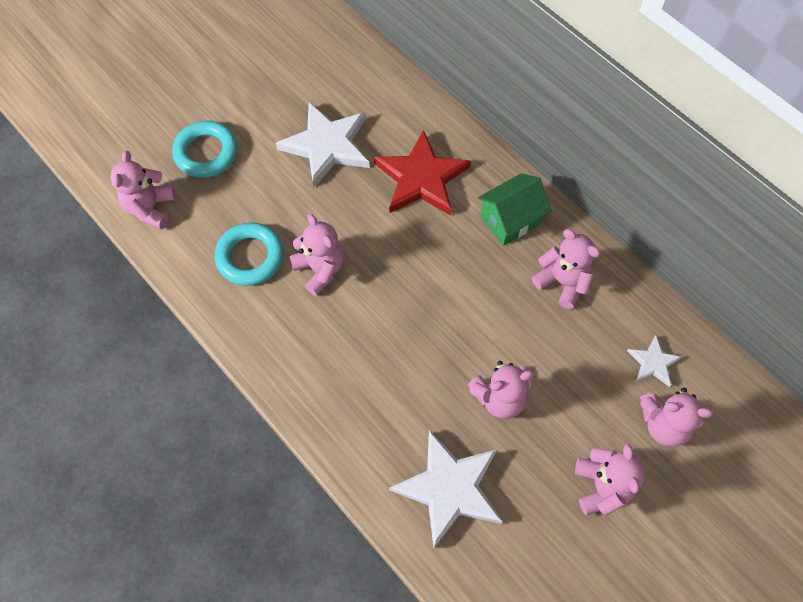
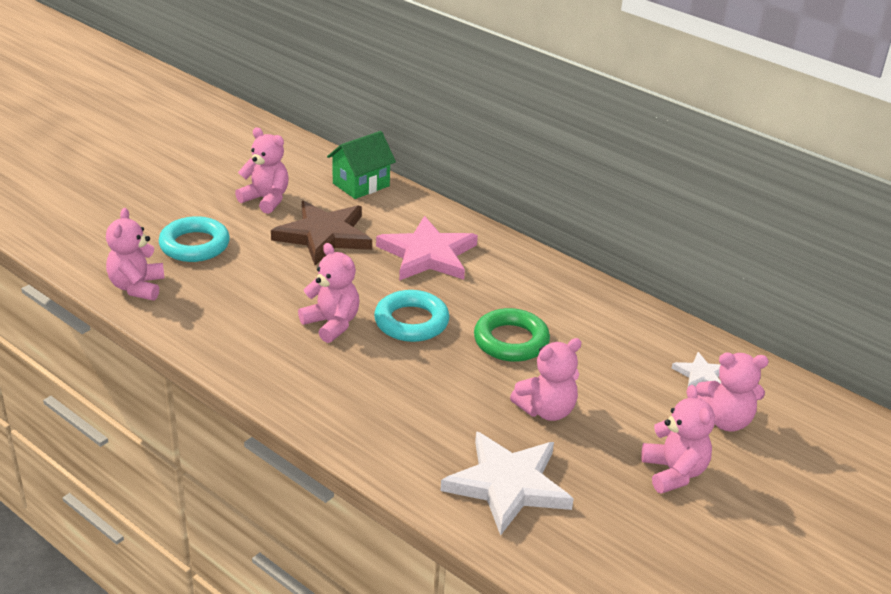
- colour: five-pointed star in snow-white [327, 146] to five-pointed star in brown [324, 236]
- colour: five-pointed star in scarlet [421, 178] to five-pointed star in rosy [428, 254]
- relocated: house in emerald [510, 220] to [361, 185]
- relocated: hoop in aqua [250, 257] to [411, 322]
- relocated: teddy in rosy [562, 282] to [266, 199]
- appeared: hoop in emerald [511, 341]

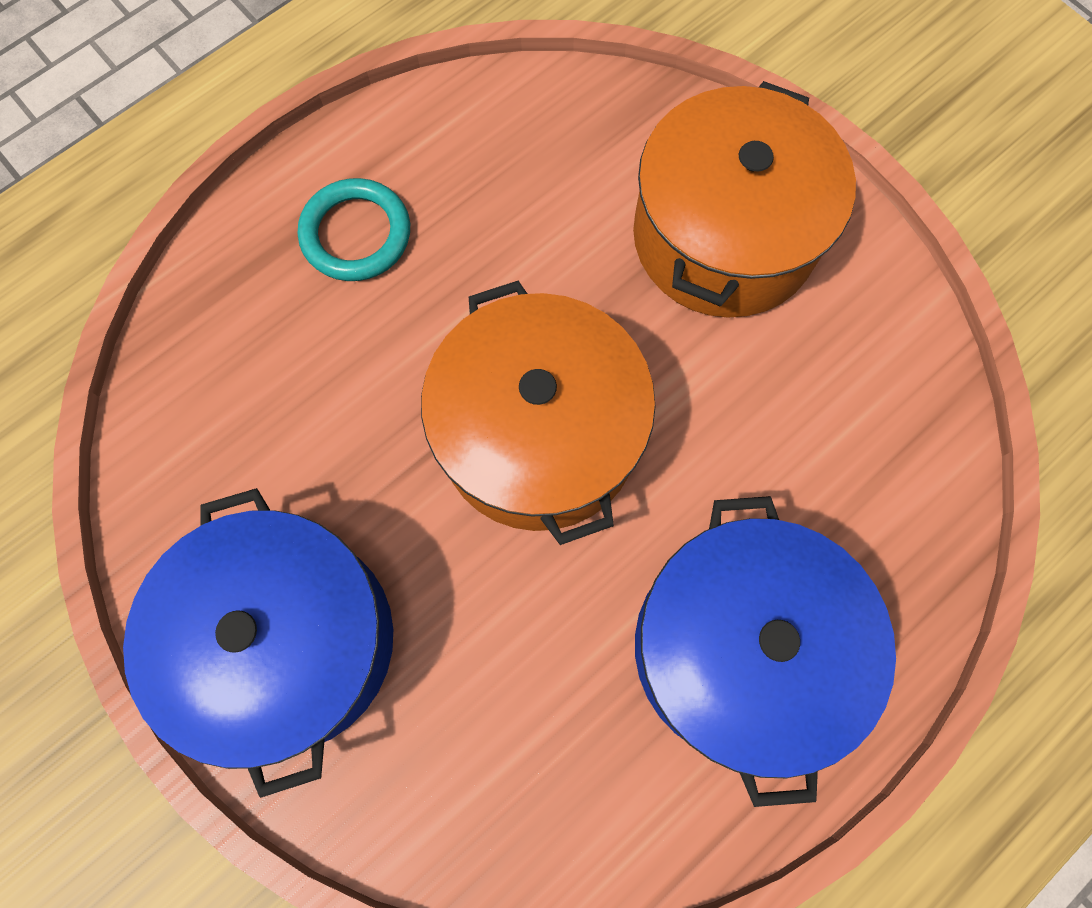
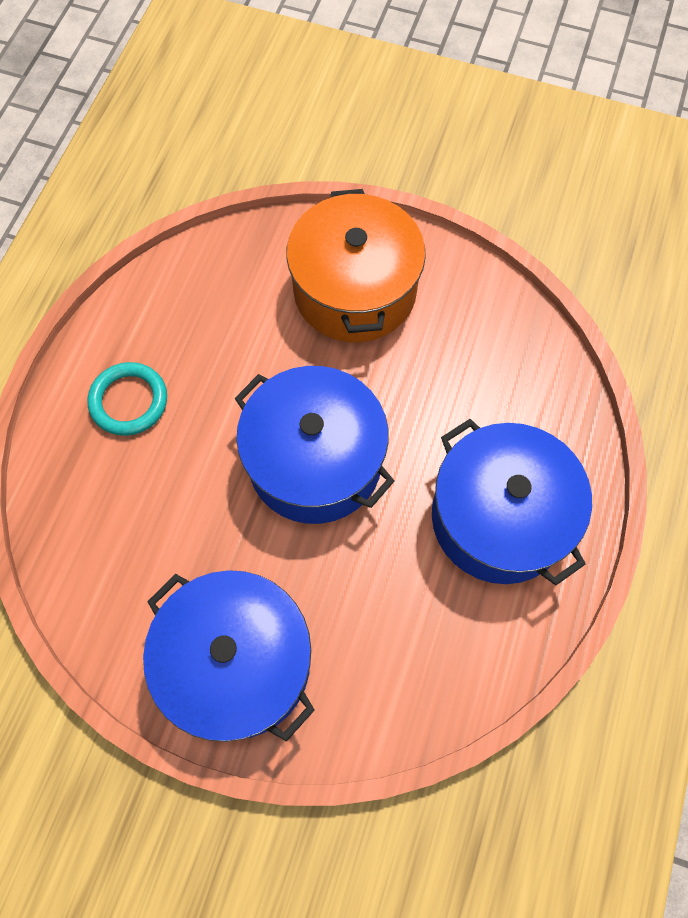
- colour: pot in bright orange [539, 435] to pot in cobalt [315, 461]

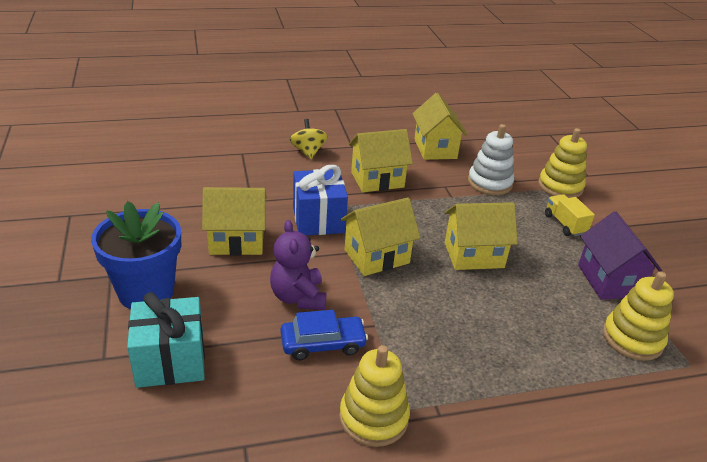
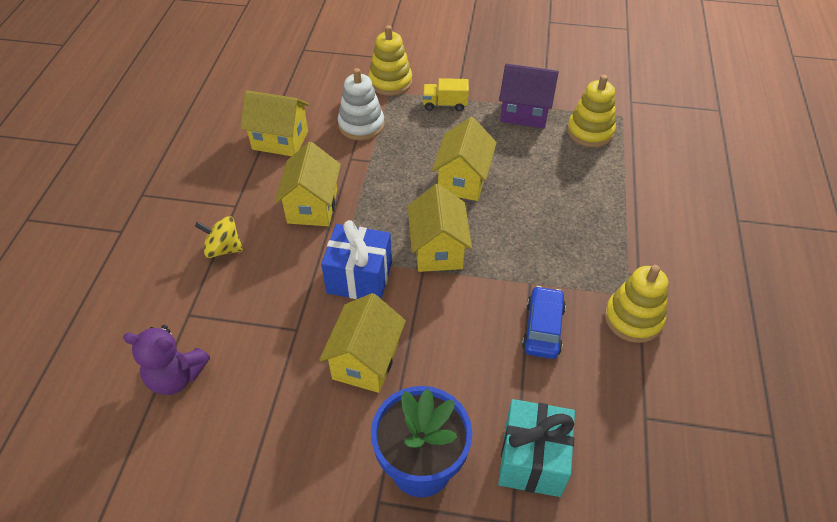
- relocated: teddy in royal purple [298, 297] to [176, 377]

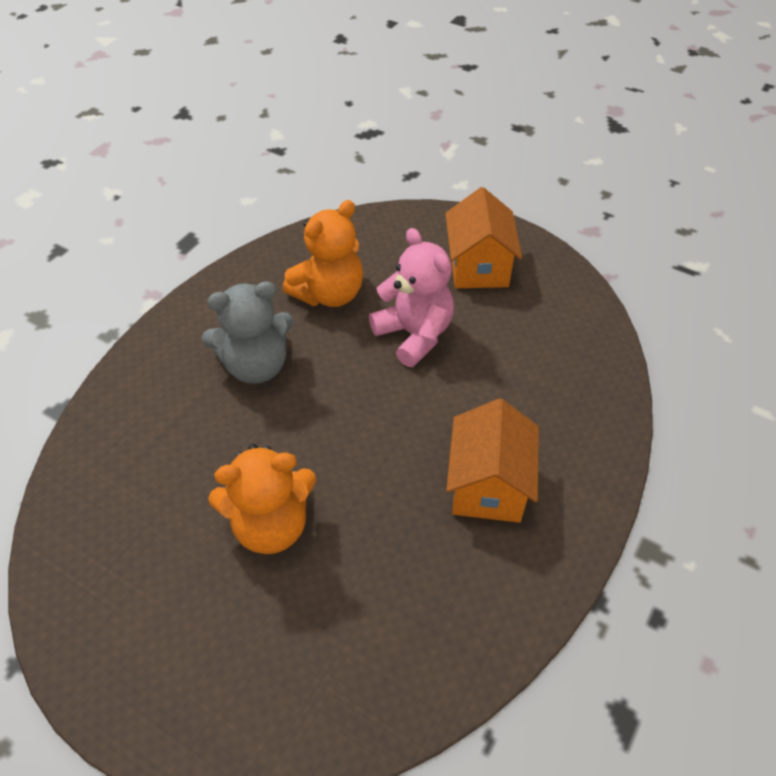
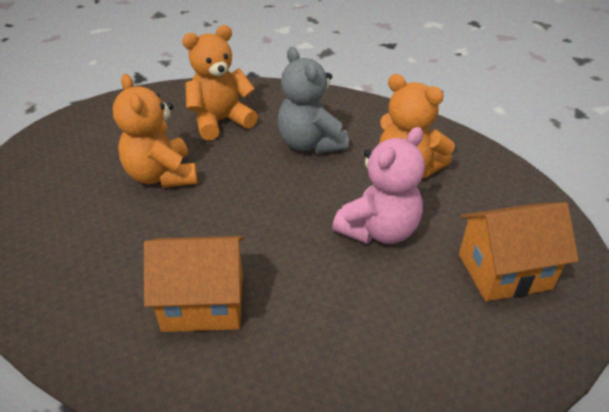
- appeared: teddy in bright orange [221, 121]

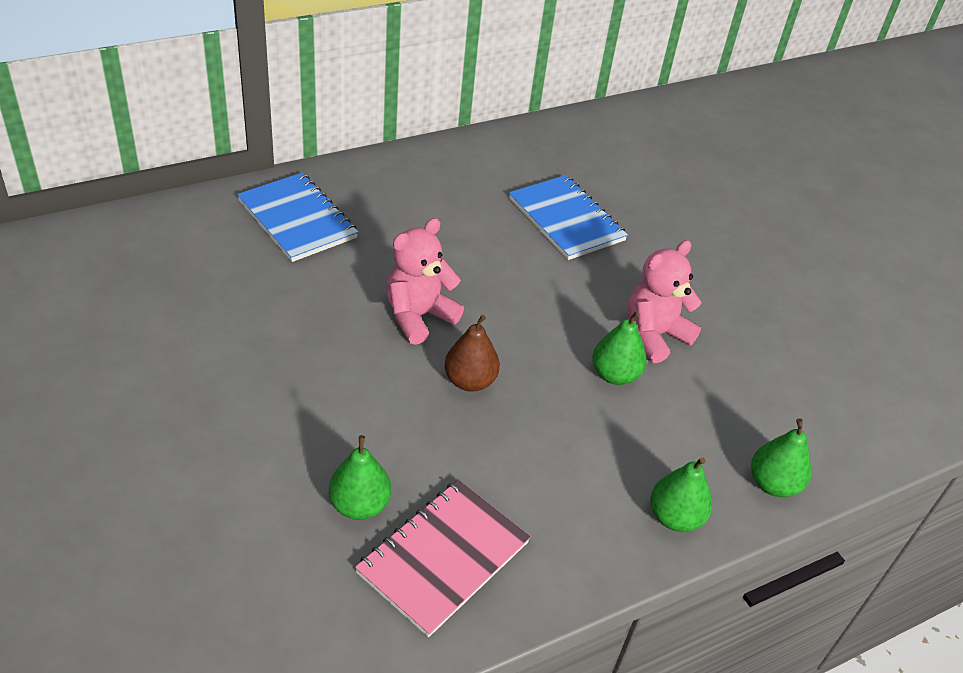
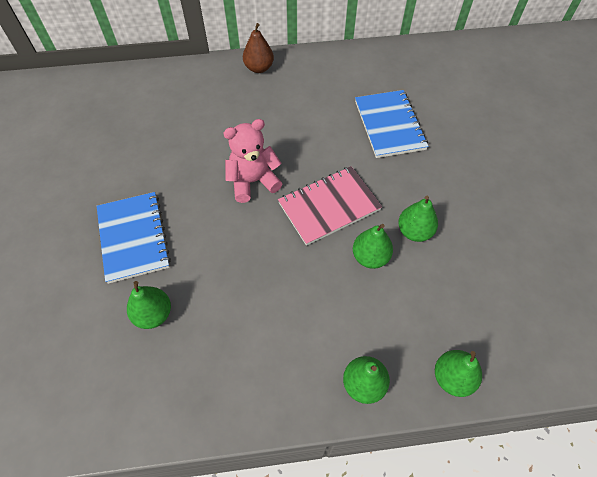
- relocated: notepad in cobalt [297, 219] to [133, 237]
- exchanged: teddy in rosy [654, 335] to pear in emerald [414, 231]
- relocated: pear in brown [470, 381] to [259, 68]
- relocated: notepad in rosy [443, 557] to [329, 206]

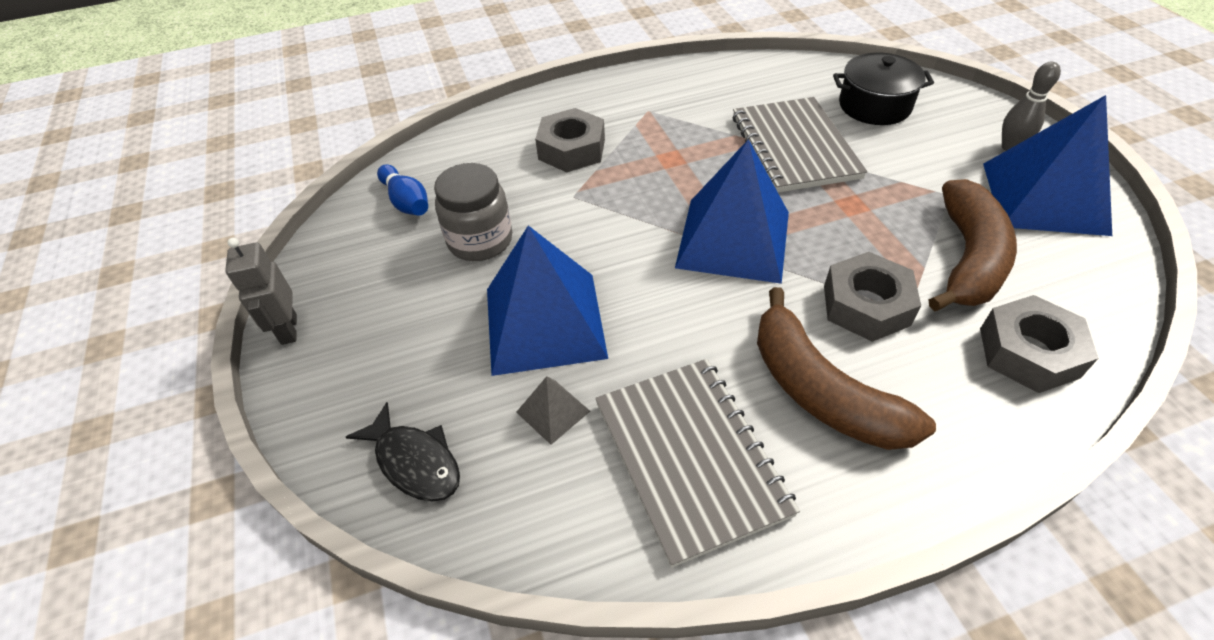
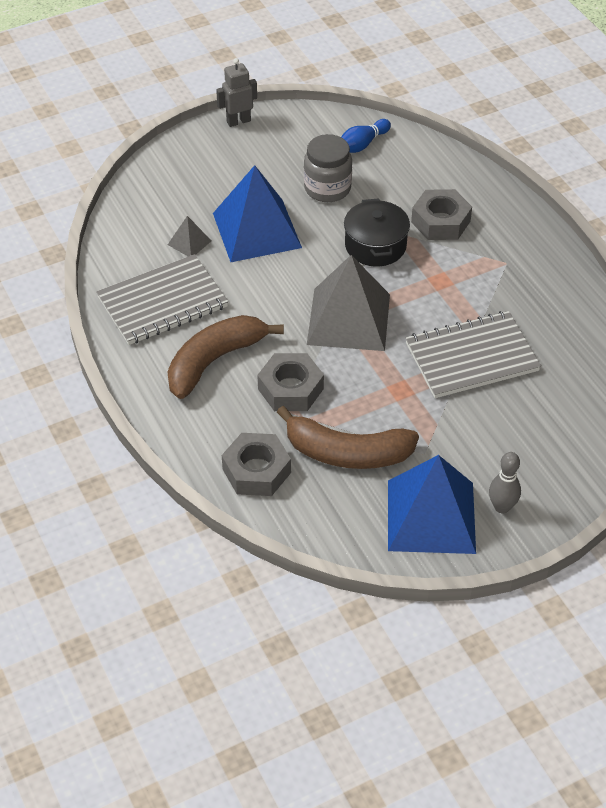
- relocated: pot in jet-black [874, 106] to [375, 246]
- colour: solid pyramid in cobalt [733, 239] to solid pyramid in grey [348, 319]
- missing: fish figure in jet-black [415, 462]

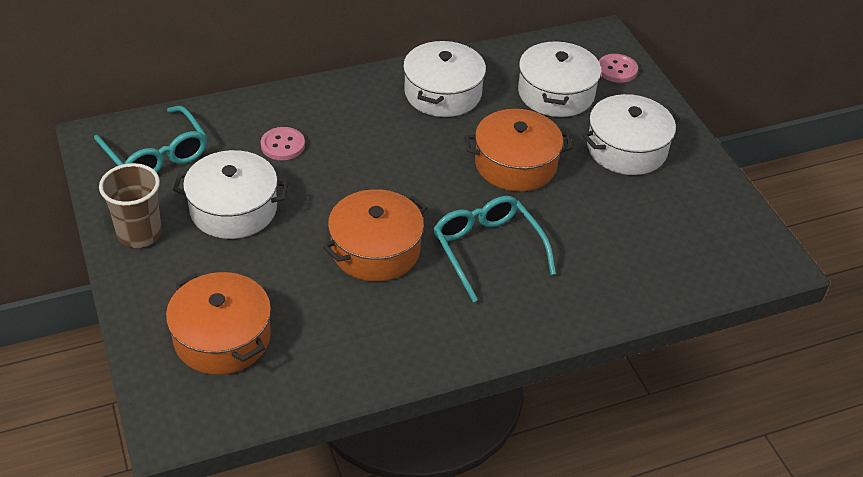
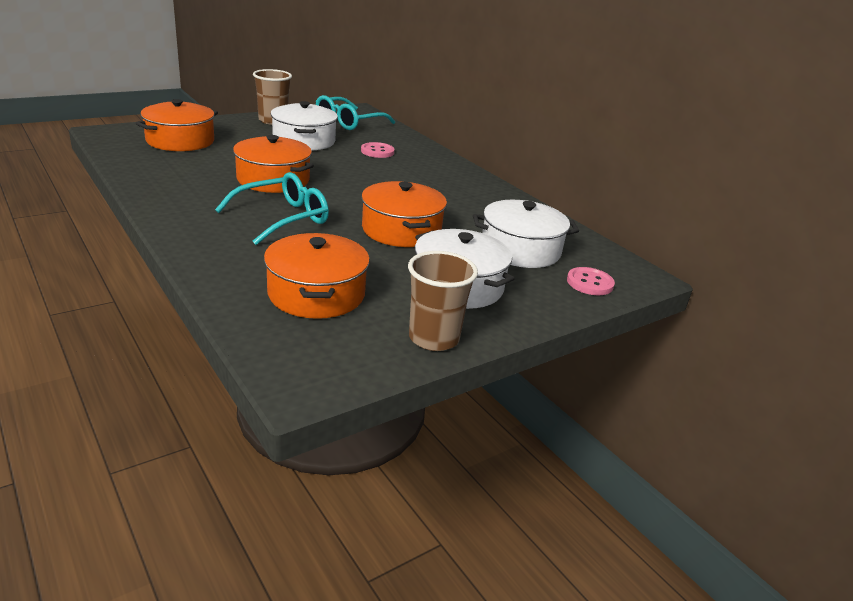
- missing: pot in snow-white [443, 93]
- appeared: pot in bright orange [316, 293]
- appeared: cup in brown [434, 338]

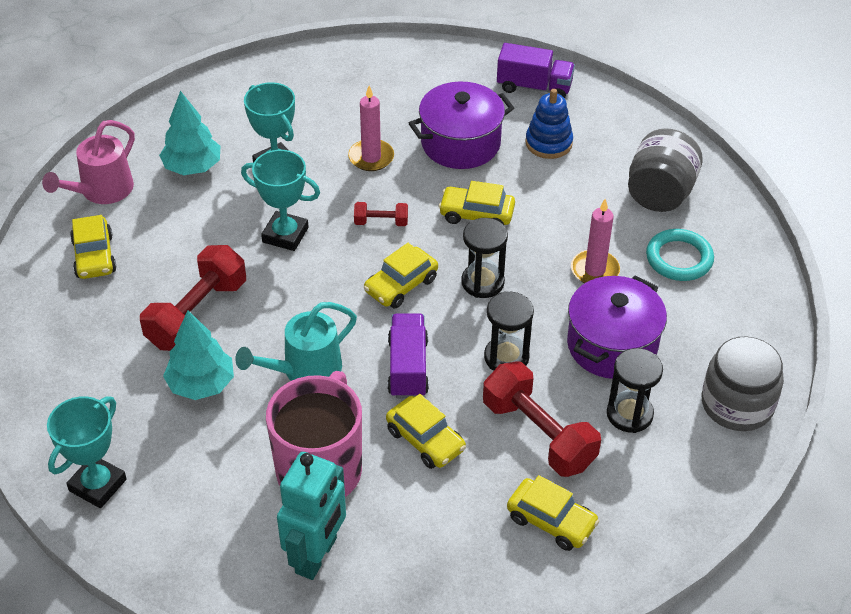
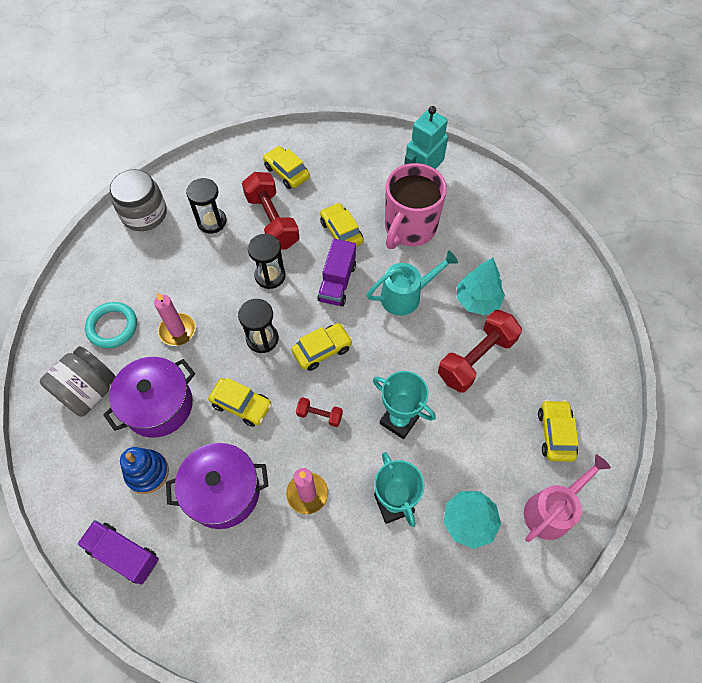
- relocated: pot in royal purple [612, 345] to [159, 405]
- missing: trophy in aqua [97, 485]

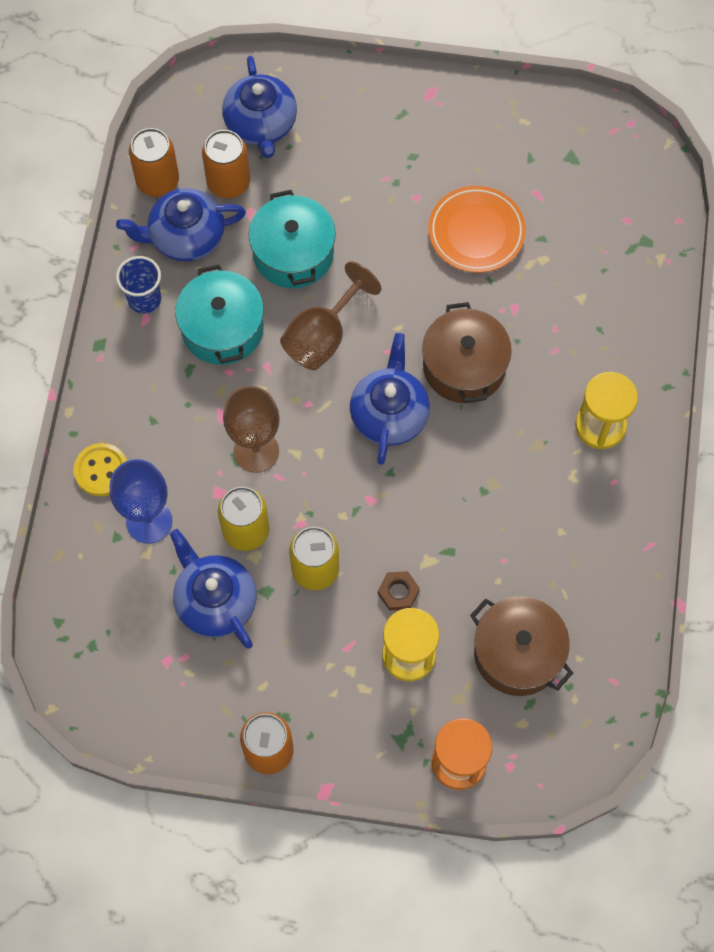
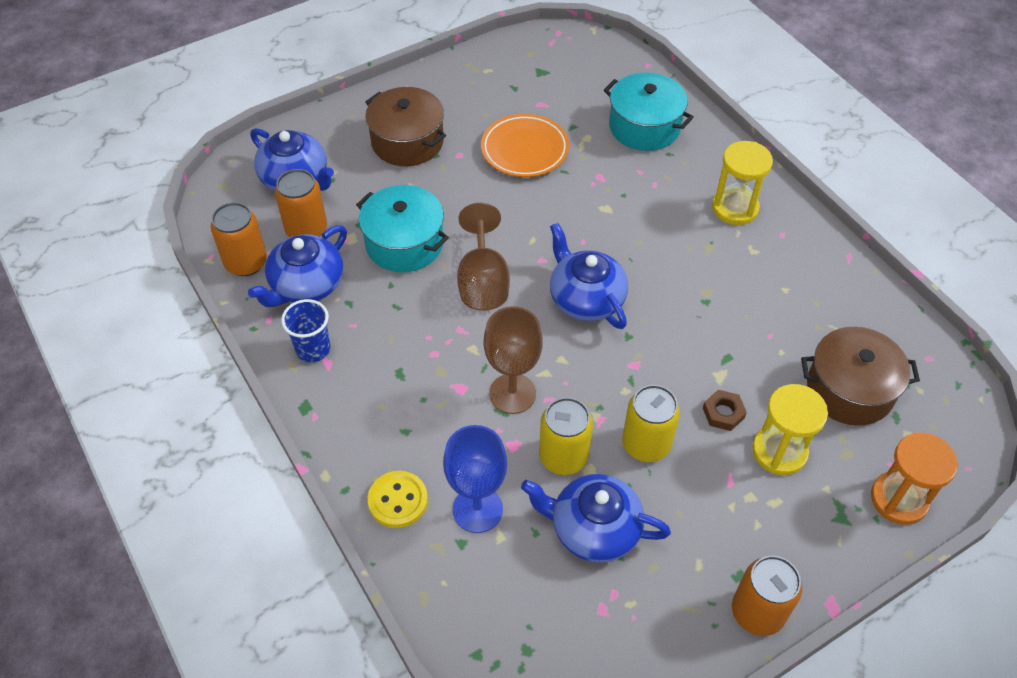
- relocated: pot in aqua [222, 328] to [644, 127]
- relocated: pot in brown [464, 366] to [407, 142]

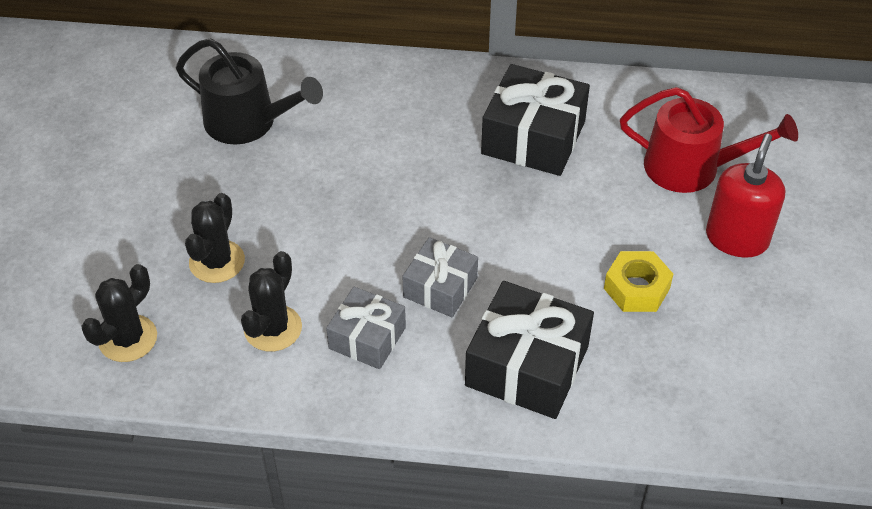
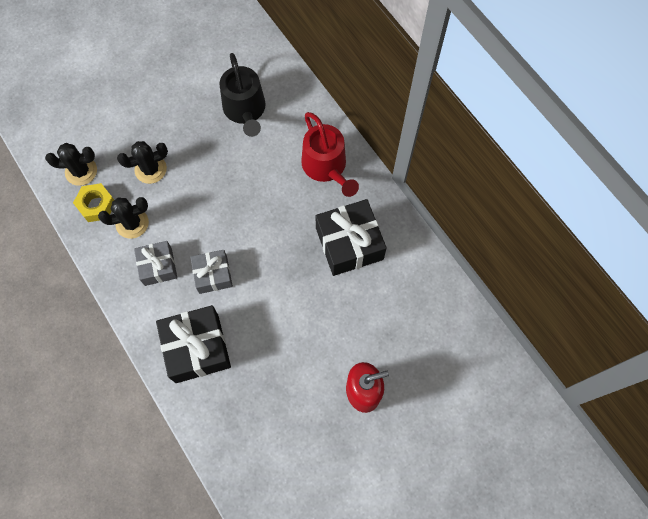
- relocated: watering pot in scarlet [691, 167] to [326, 167]
- relocated: hex nut in yellow [636, 288] to [96, 205]

